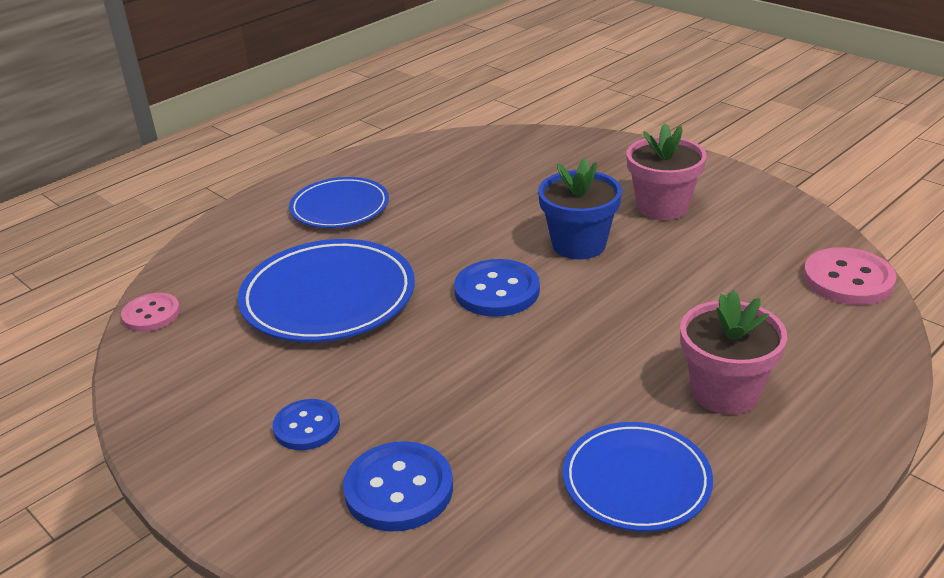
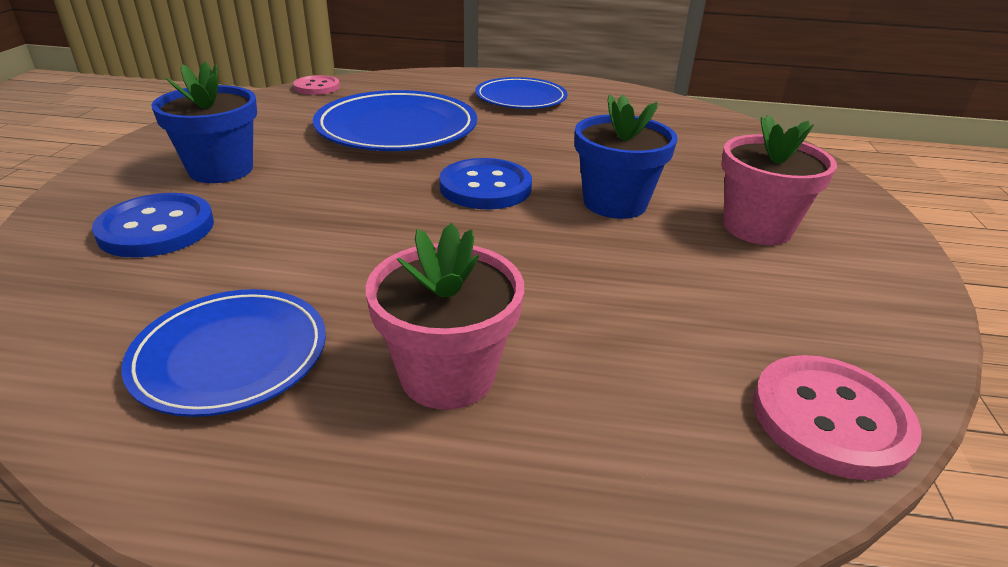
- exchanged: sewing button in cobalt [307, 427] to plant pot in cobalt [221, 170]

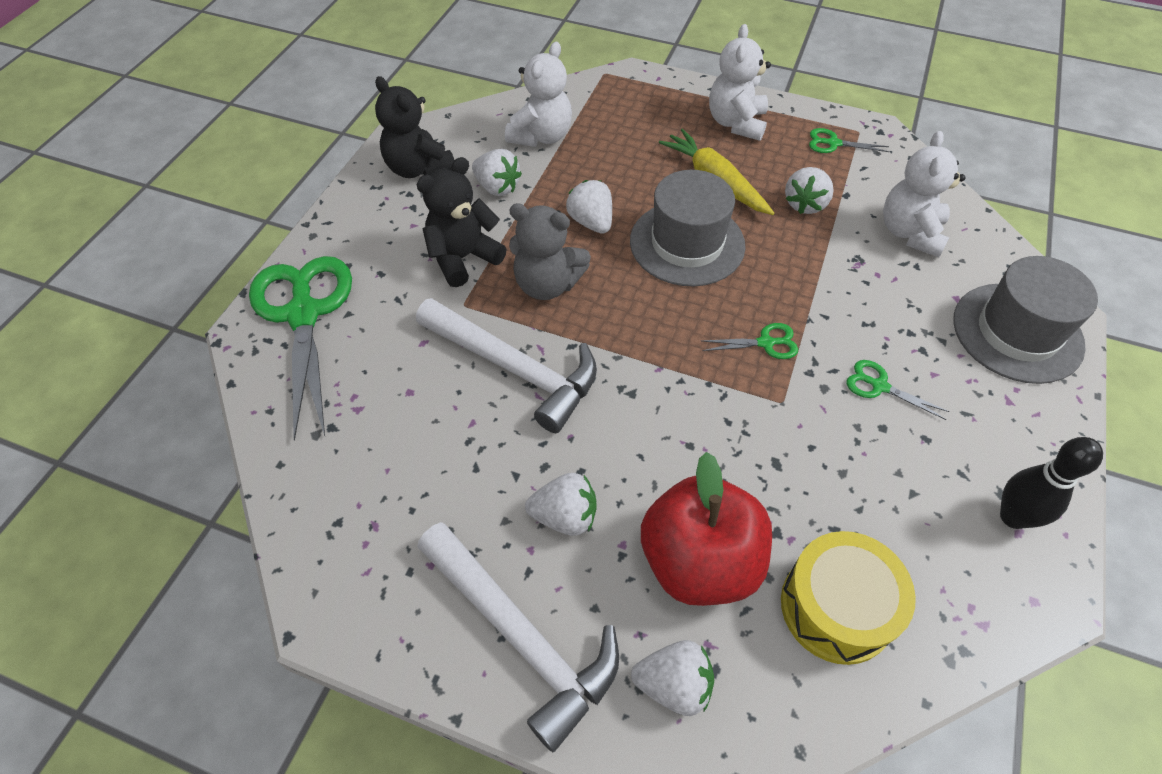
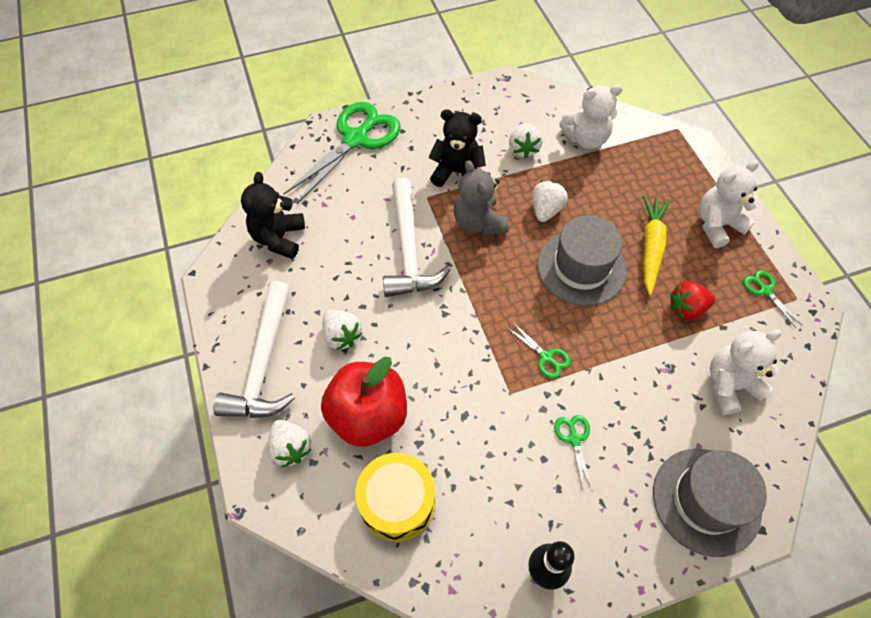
- relocated: teddy in jet-black [418, 168] to [279, 238]
- colour: strawberry in snow-white [805, 204] to strawberry in scarlet [686, 308]

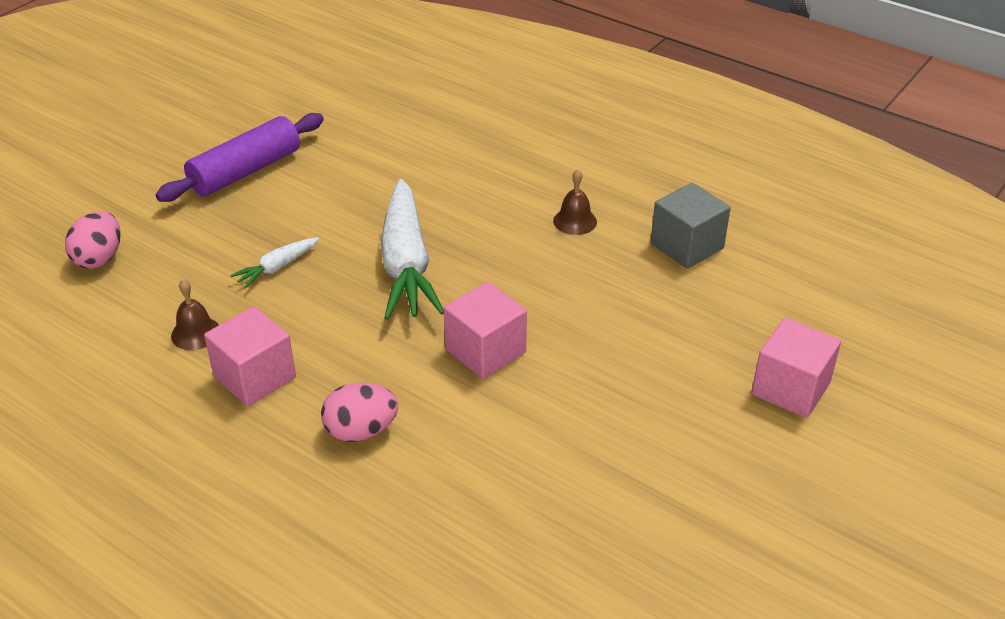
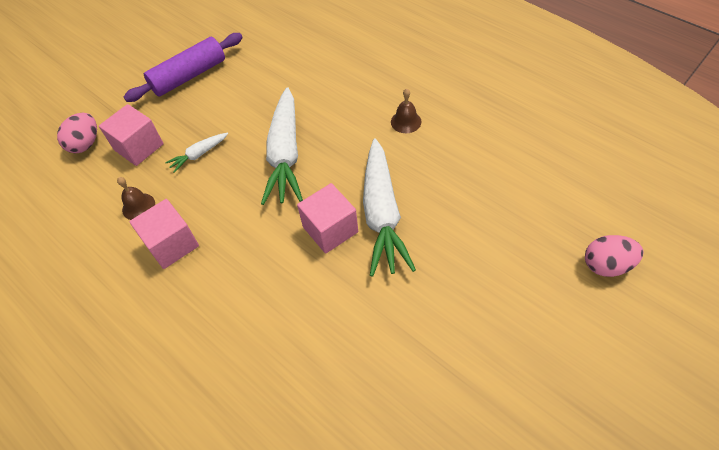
- missing: solid cube in grey [687, 246]
- relocated: solid cube in rosy [790, 388] to [139, 147]
- relocated: egg shape in rosy [361, 431] to [606, 265]
- appeared: toy carrot in snow-white [382, 214]

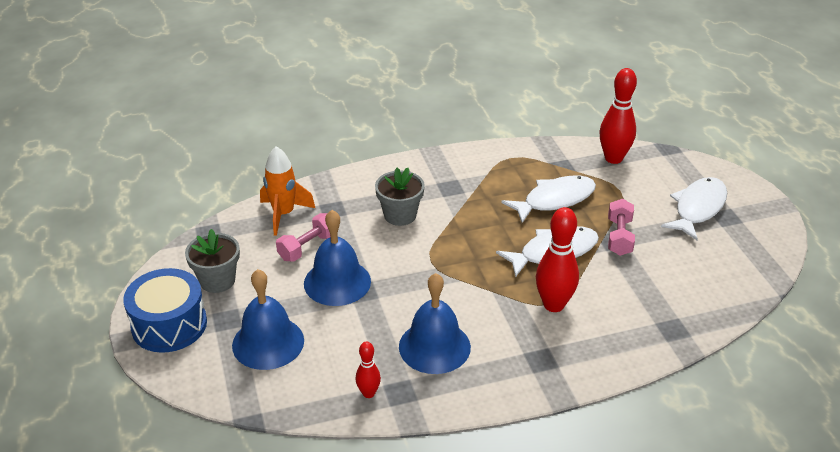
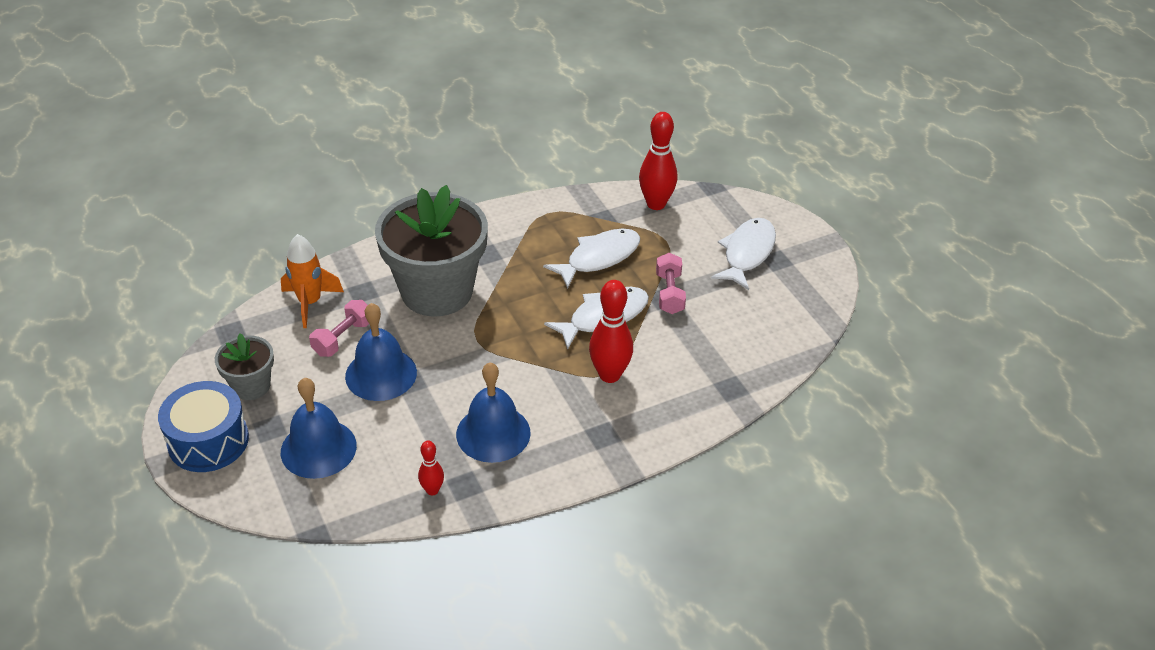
- size: plant pot in grey [400, 215] = [437, 291] x2.06

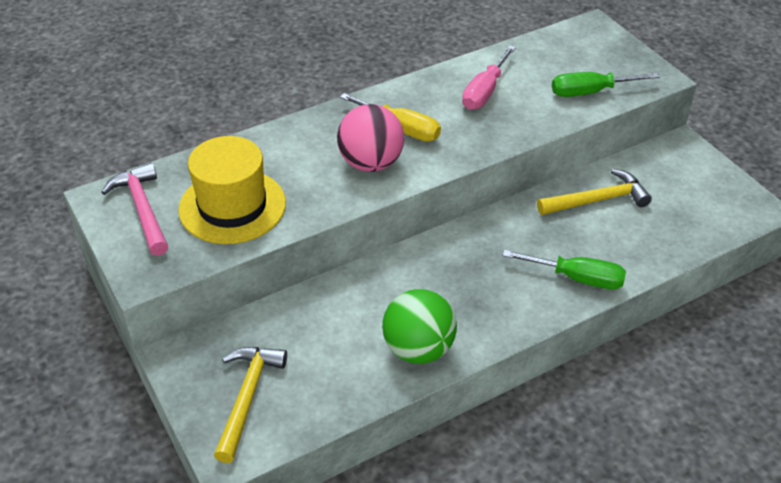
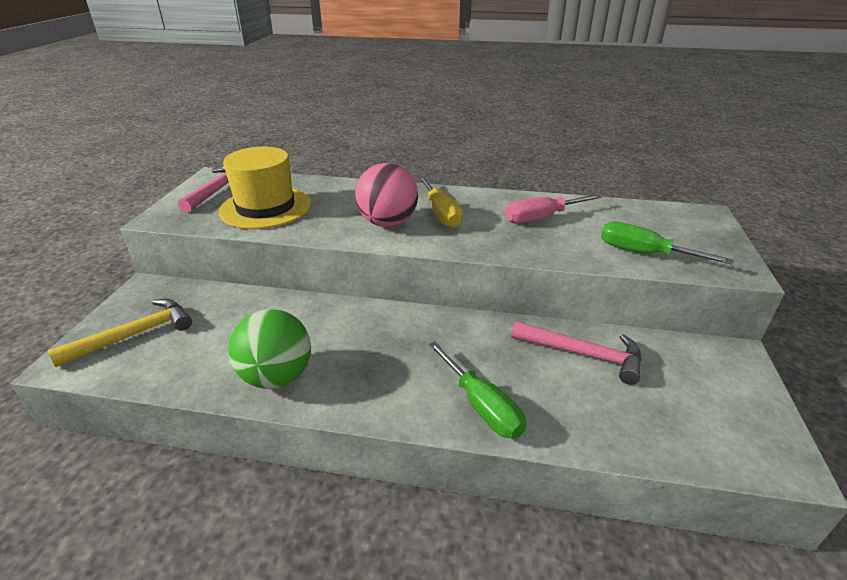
- colour: claw hammer in yellow [598, 200] to claw hammer in rosy [583, 354]

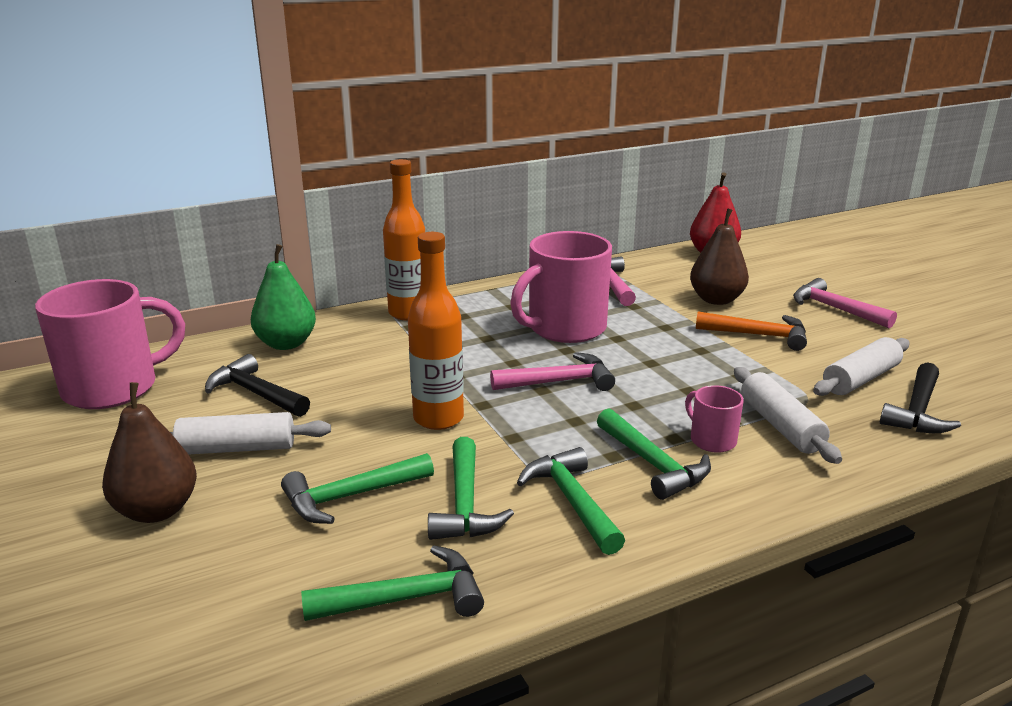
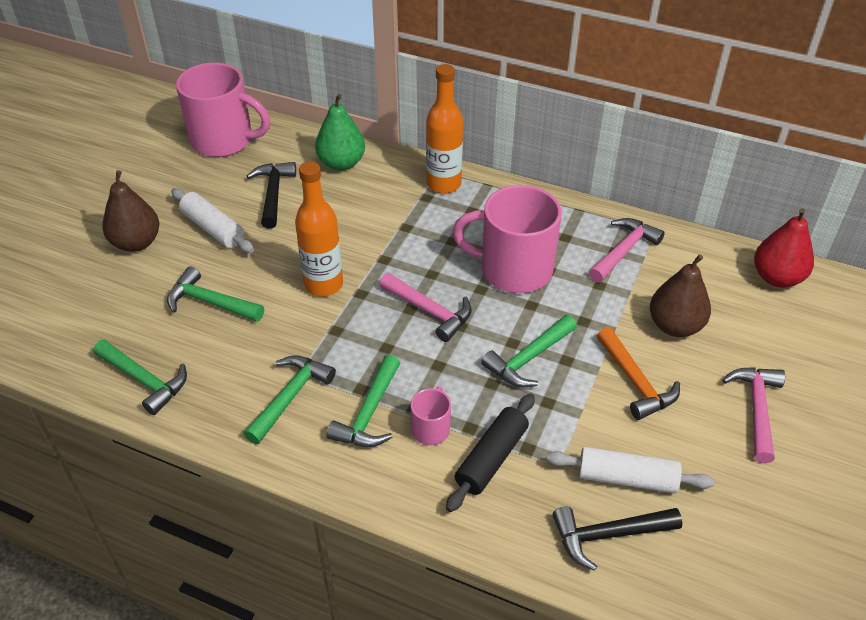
- colour: dough roller in snow-white [781, 426] to dough roller in jet-black [492, 458]
- relocated: claw hammer in emerald [465, 504] to [528, 359]

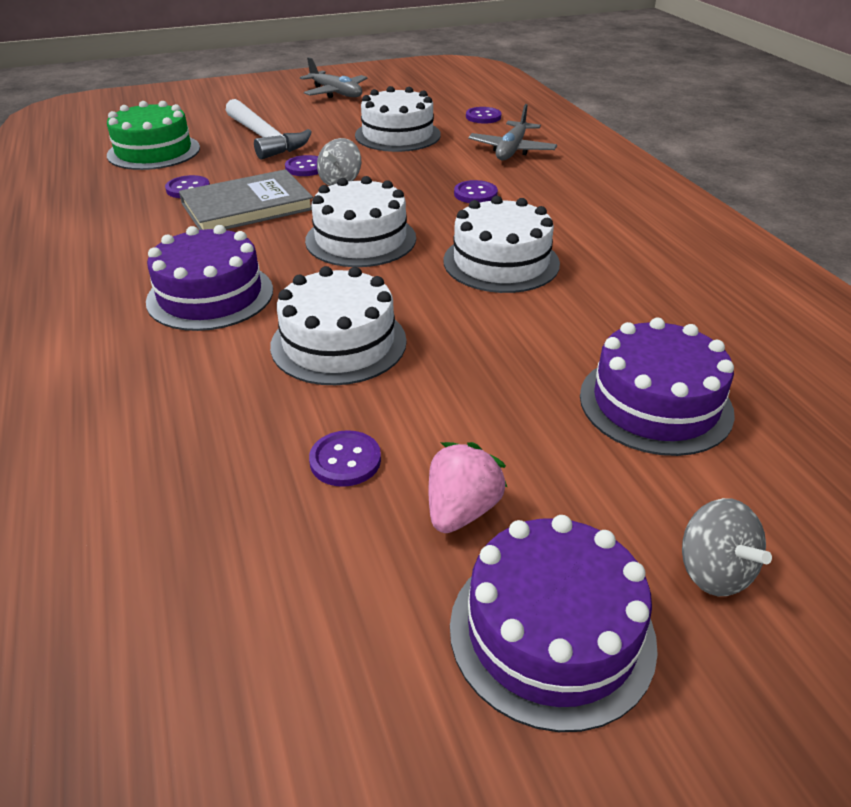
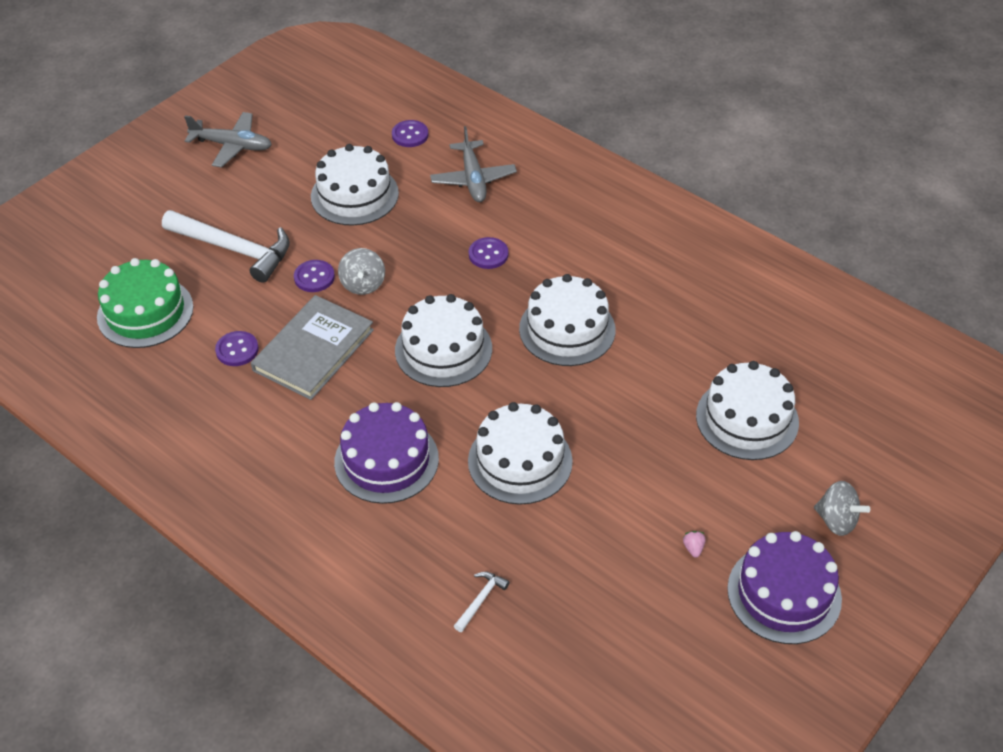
- colour: gateau in royal purple [655, 403] to gateau in snow-white [747, 419]
- missing: sewing button in royal purple [345, 460]
- size: strawberry in rosy [461, 510] = [693, 548] x0.47
- appeared: claw hammer in snow-white [480, 600]

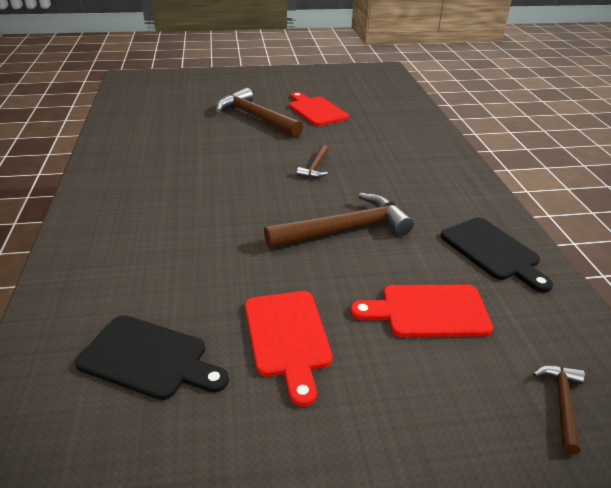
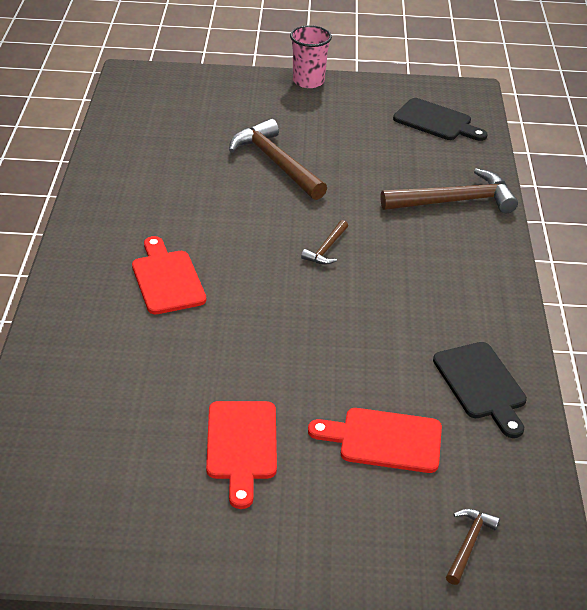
- relocated: bread board in scarlet [316, 110] to [167, 279]
- relocated: claw hammer in brown [344, 229] to [454, 201]
- relocated: bread board in jet-black [149, 358] to [436, 121]
- appeared: cup in rosy [308, 81]

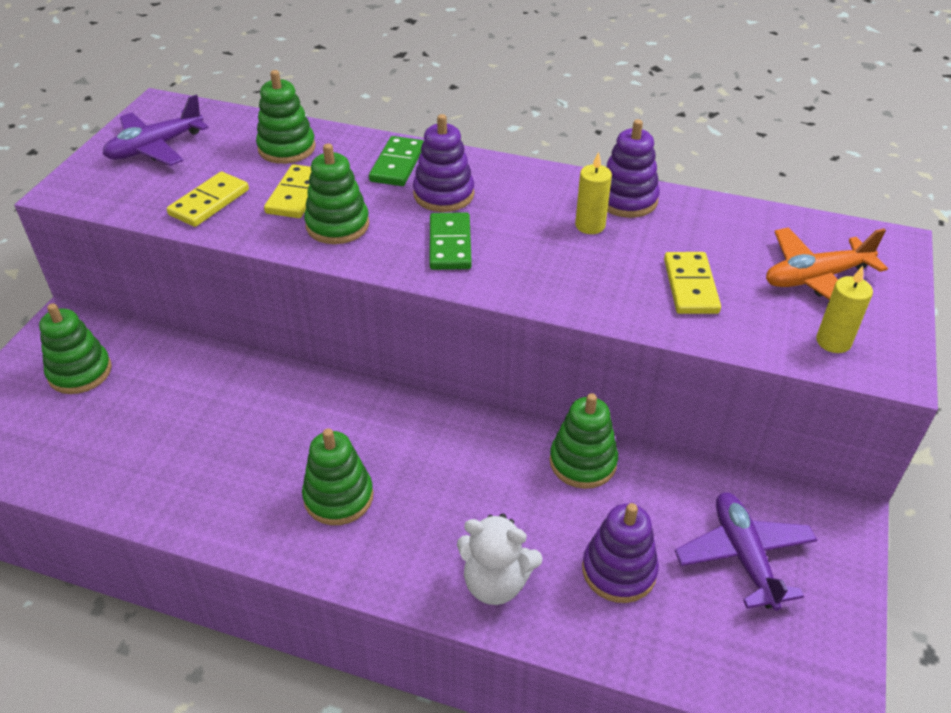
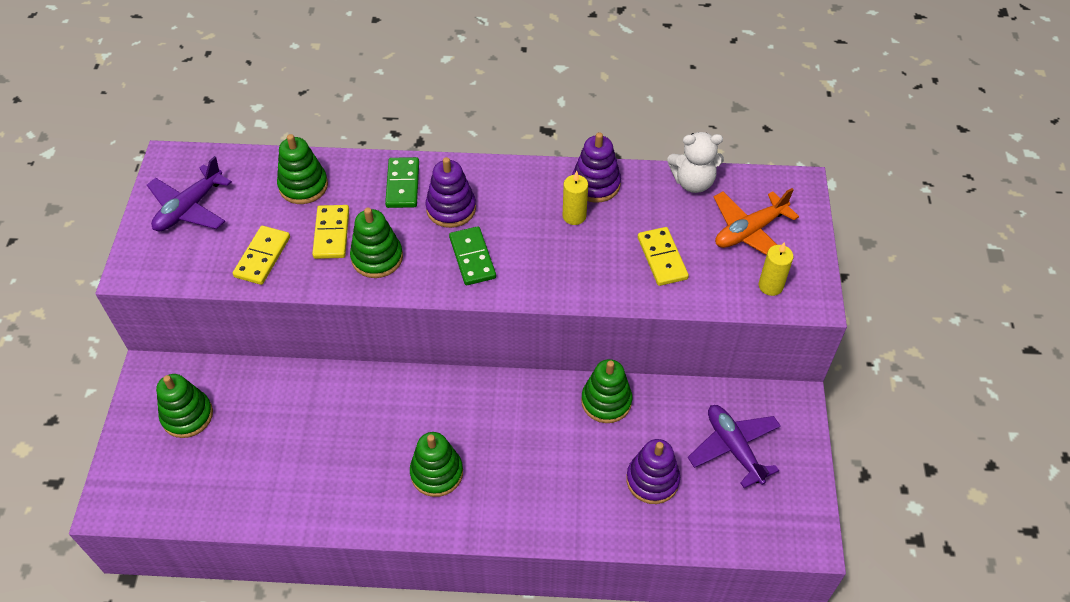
- relocated: teddy in snow-white [495, 583] to [693, 182]

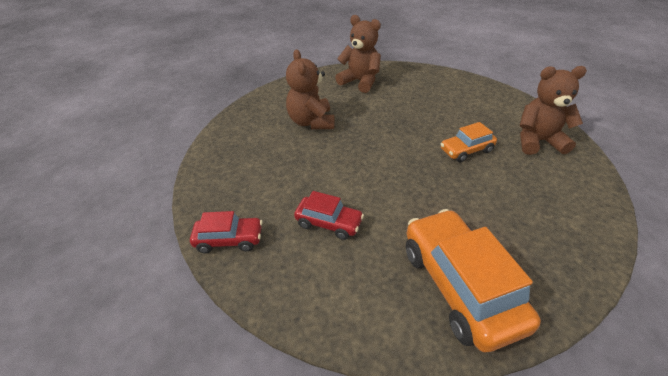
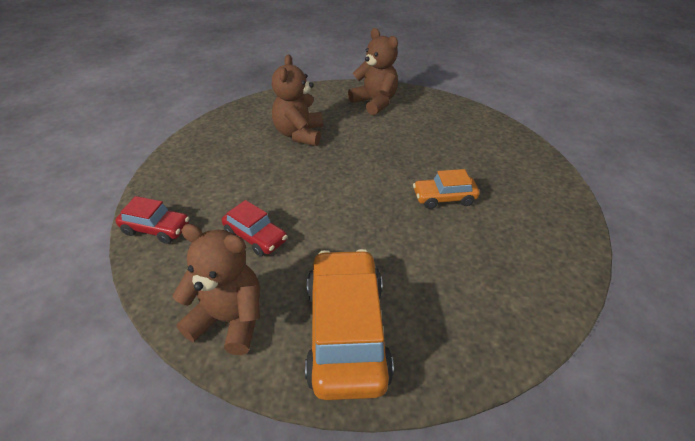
- relocated: teddy in brown [538, 141] to [229, 320]

